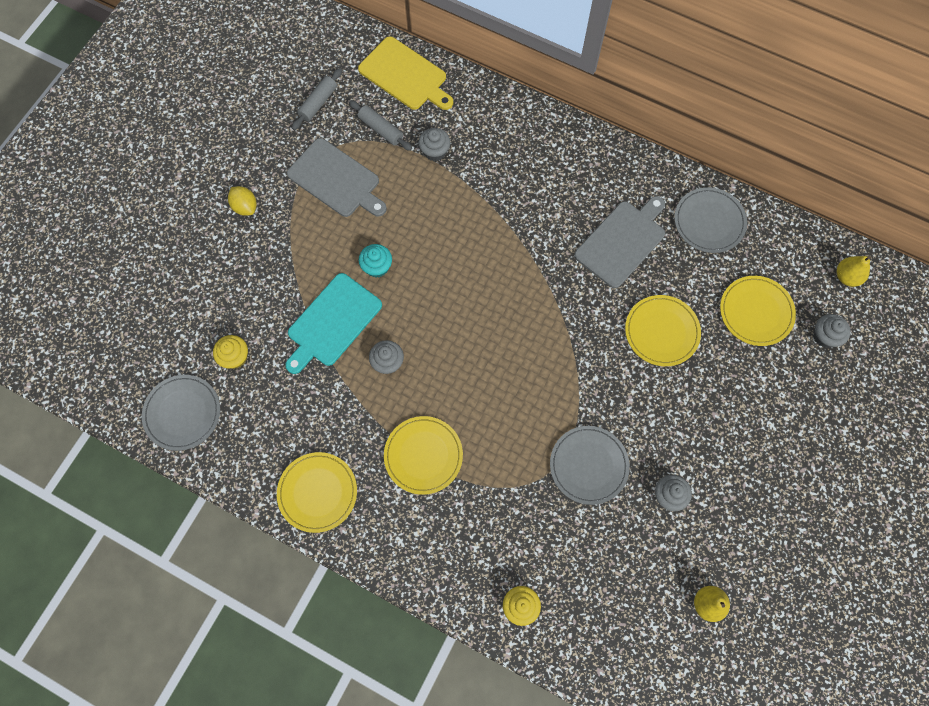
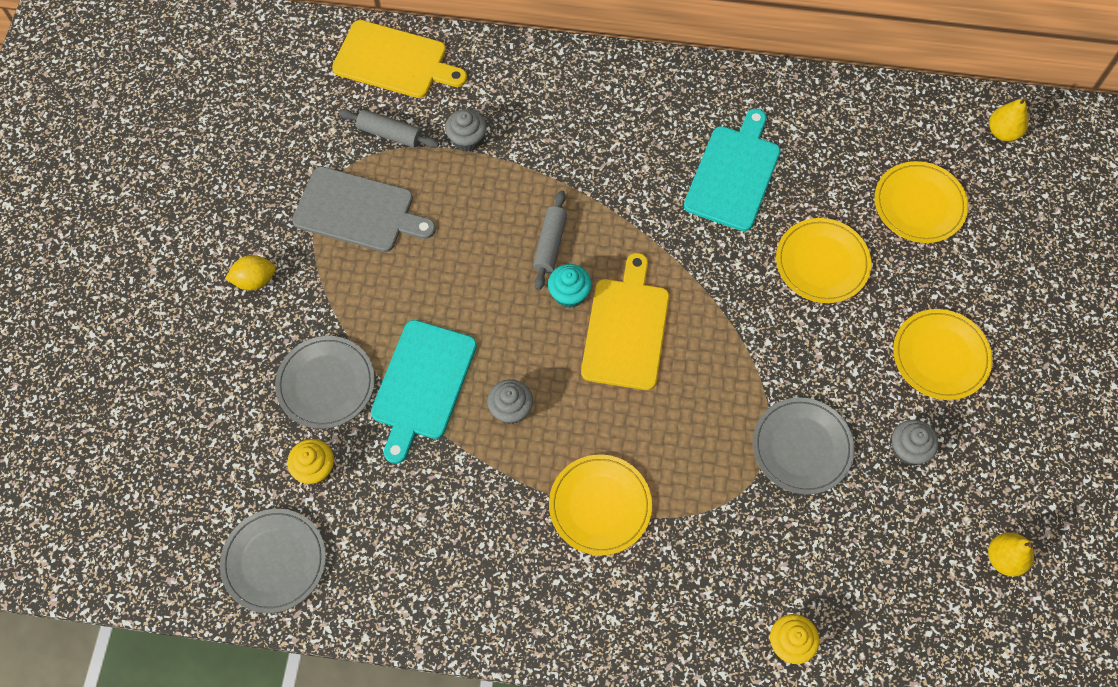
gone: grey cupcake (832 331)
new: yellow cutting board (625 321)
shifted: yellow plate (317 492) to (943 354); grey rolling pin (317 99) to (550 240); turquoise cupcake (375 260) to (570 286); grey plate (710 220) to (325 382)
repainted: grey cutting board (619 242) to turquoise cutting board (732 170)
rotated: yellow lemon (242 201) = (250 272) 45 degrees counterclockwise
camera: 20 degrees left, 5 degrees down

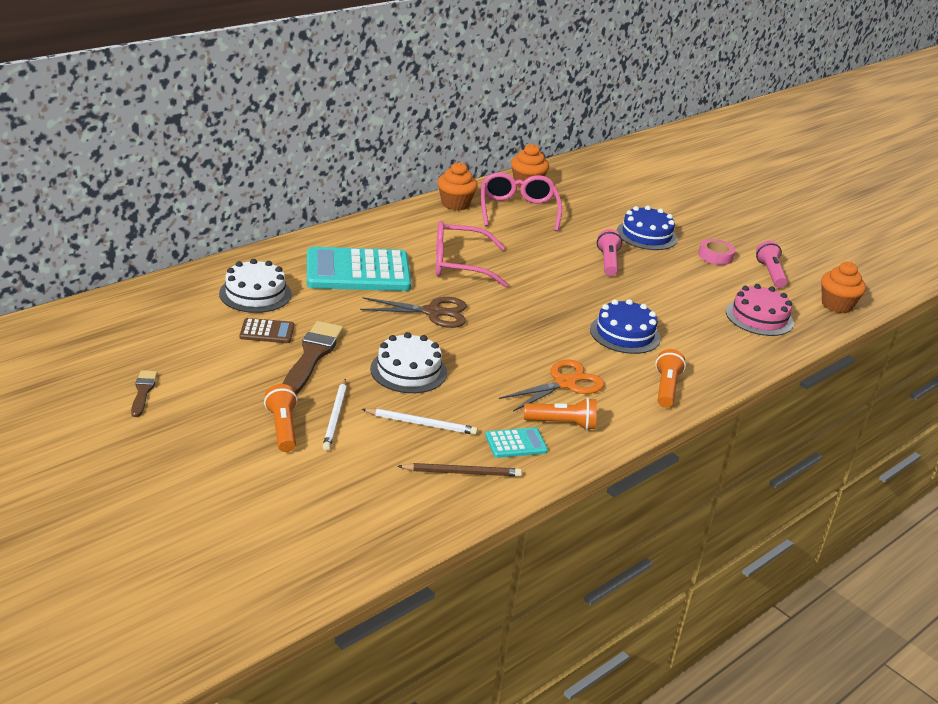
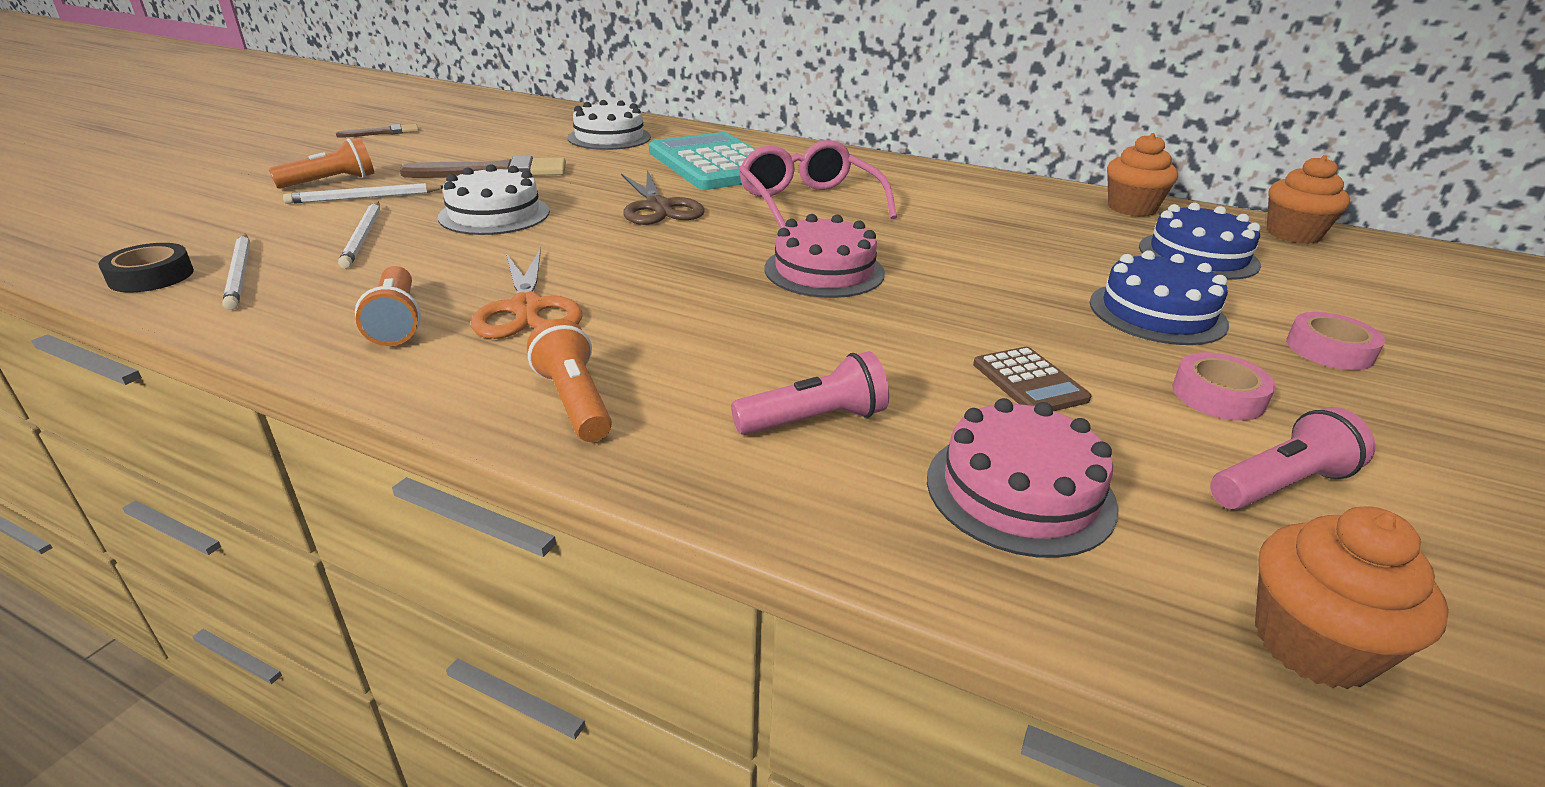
gone: pink glasses (521 202); turquoise calculator (516 442)
new: black tape (146 267); pink cake (824 256); pink tape (1335 341)
shifted: brown calculator (267 330) to (1032 379); orange cupcake (458 186) to (1308 199); blue cake (625 326) to (1200 241); pink flashlight (609 252) to (810 393)
repainted: brown pencil (459 470) to white pencil (236 272)
rotated: orange scissors (552 385) = (526 293) 45 degrees clockwise; orange flashlight (670 378) = (569 380) 105 degrees counterclockwise
camera: 70 degrees right, 0 degrees up

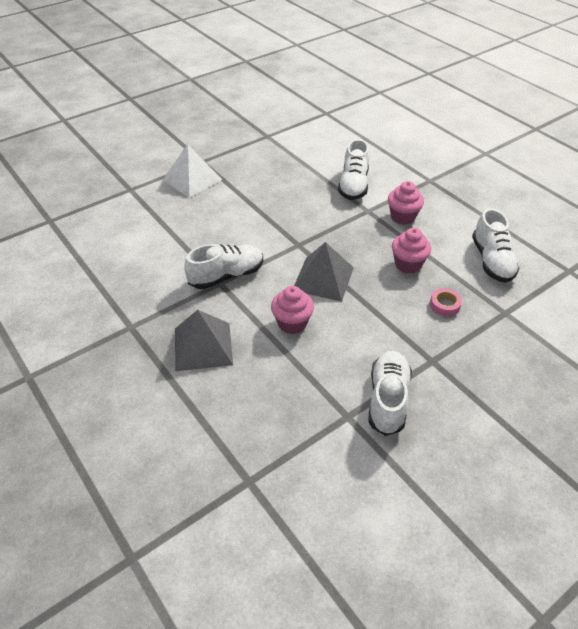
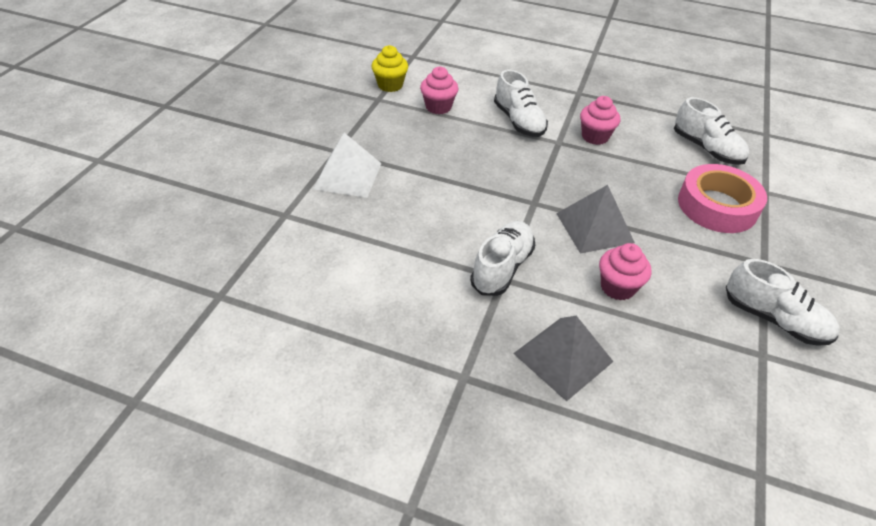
new: yellow cupcake (390 68)
shifted: pink cupcake (411 251) to (439 90)
rotated: white shoe (390 393) = (783 302) 150 degrees clockwise
scaled: pink tape (446 302) = (722 198) x2.39
camera: 35 degrees left, 0 degrees up

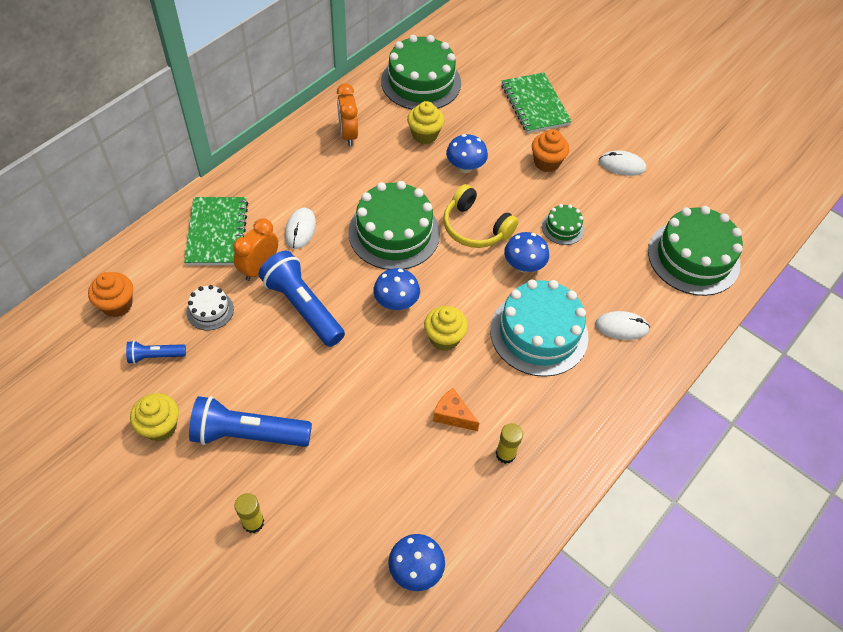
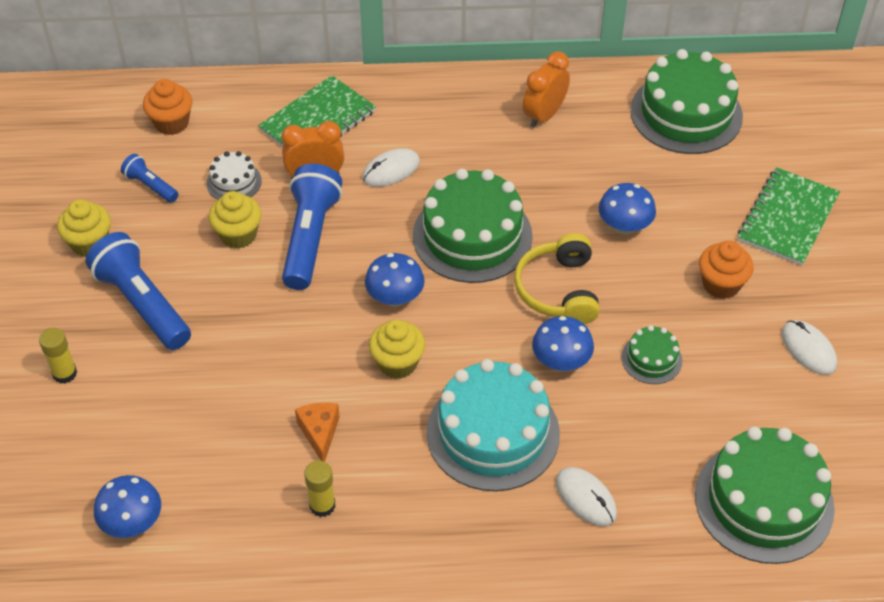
shifted: yellow cupcake (425 122) to (235 220)
camera: 50 degrees right, 5 degrees down

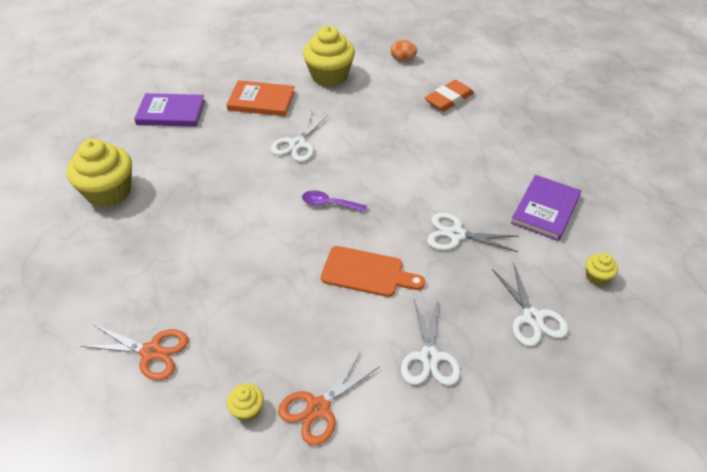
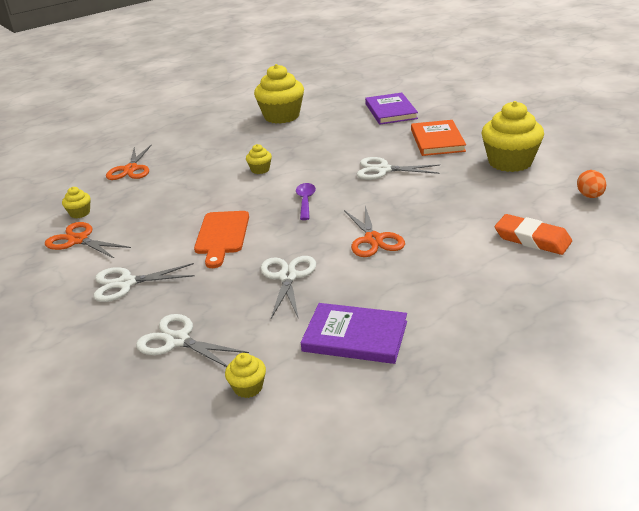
new: yellow cupcake (259 159); orange scissors (374 231)
rotated: white scissors (530 304) = (192 340) 60 degrees clockwise
camera: 80 degrees right, 15 degrees down

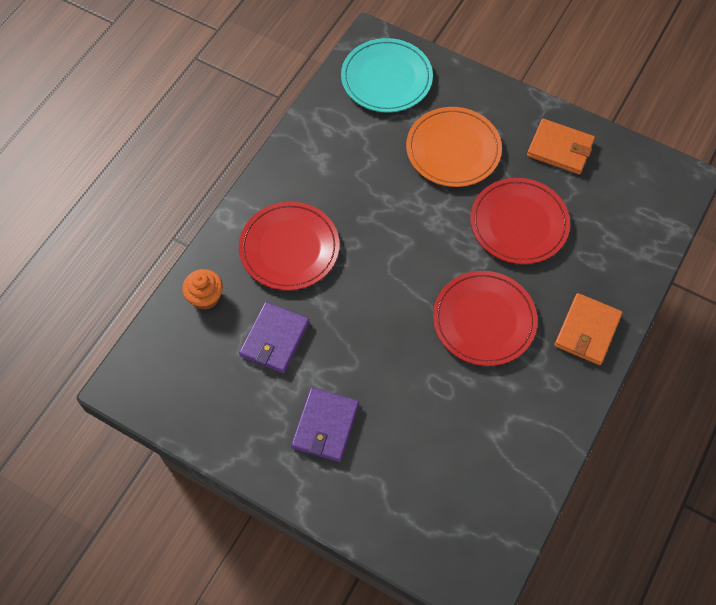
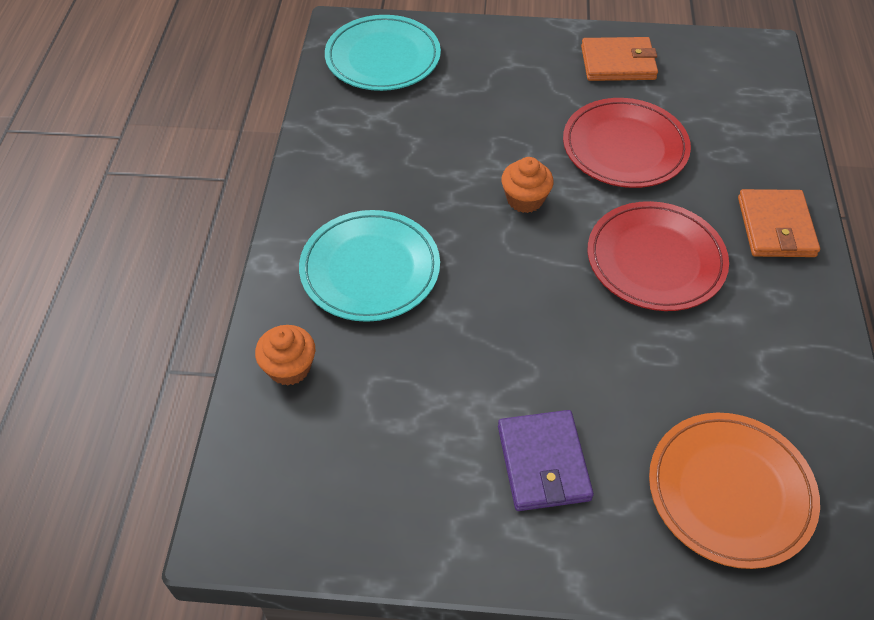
gone: purple wallet (274 338)
new: orange cupcake (527 185)
shifted: orange plate (454 147) to (734 491)
repainted: red plate (289 246) to turquoise plate (369 266)
camera: 25 degrees left, 10 degrees down

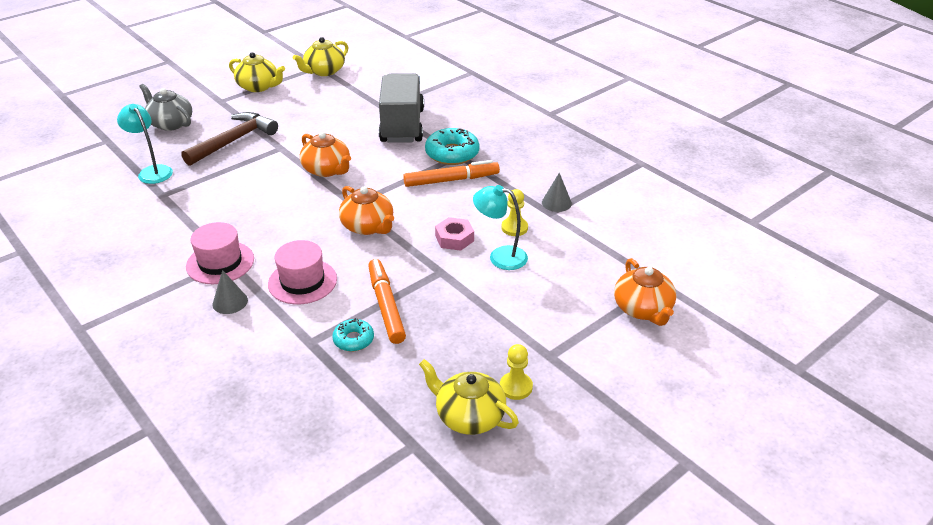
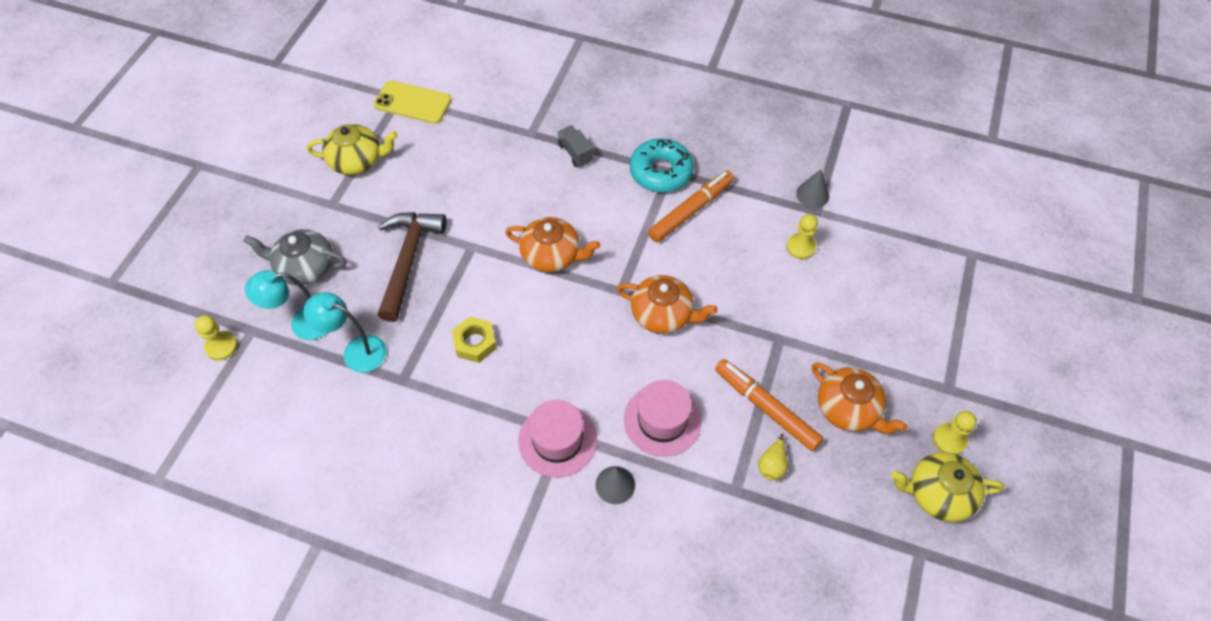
gone: pink nut (454 234)
new: yellow pawn (216 338); yellow nut (474 340)
shifted: turquoise lamp (500 227) to (285 305); orange teapot (645 292) to (859 398)
swapped: yellow teapot (320 56) to yellow phone (413 102); turquoise donut (353 334) to yellow pear (773 457)
scaled: grey truck (401 108) = (576 146) x0.40
camera: 30 degrees left, 20 degrees up

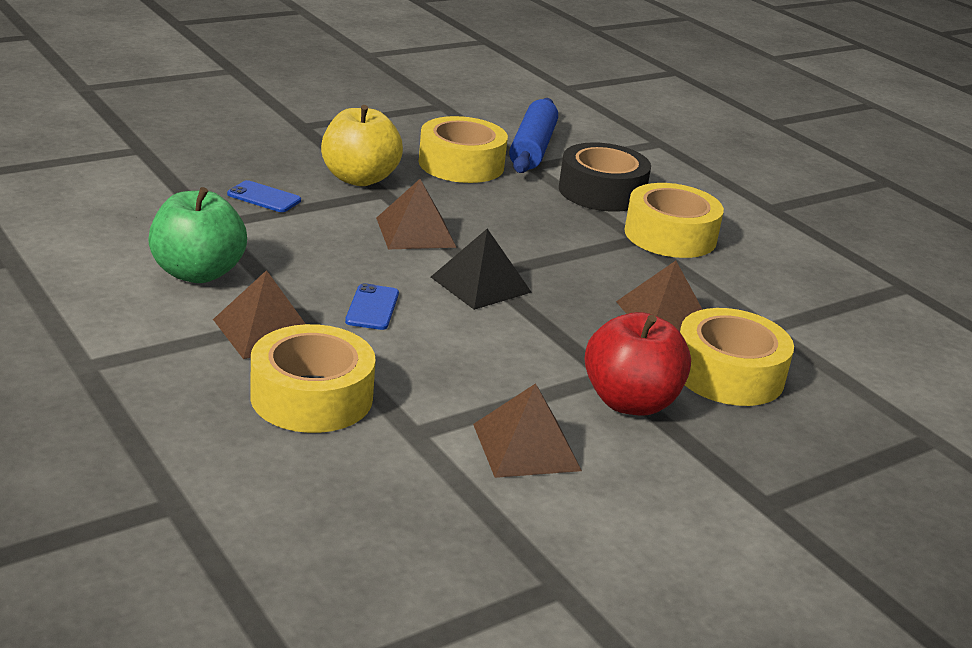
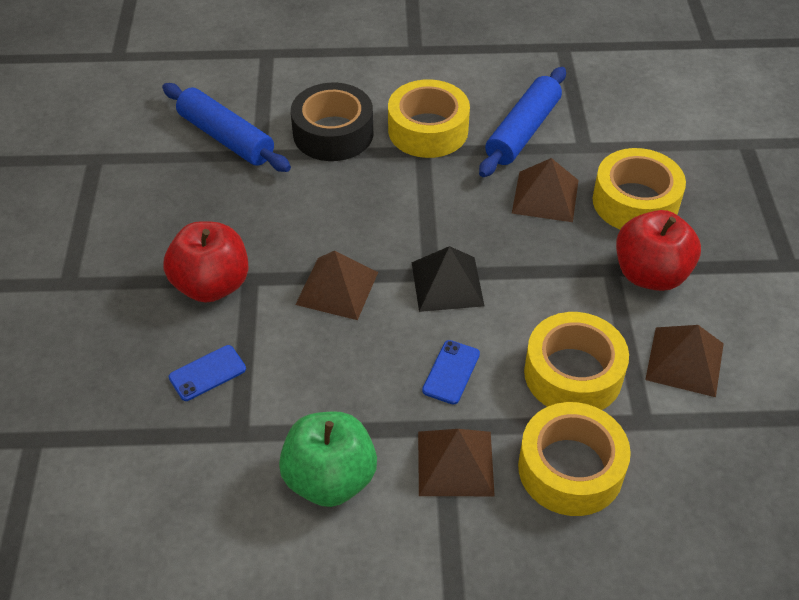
new: blue rolling pin (522 122)
shifted: yellow tape (463 149) to (576 361)
repainted: yellow apple (362 145) to red apple (206 262)
rotated: blue phone (372 306) = (451 372) 75 degrees clockwise
camera: 55 degrees left, 20 degrees up

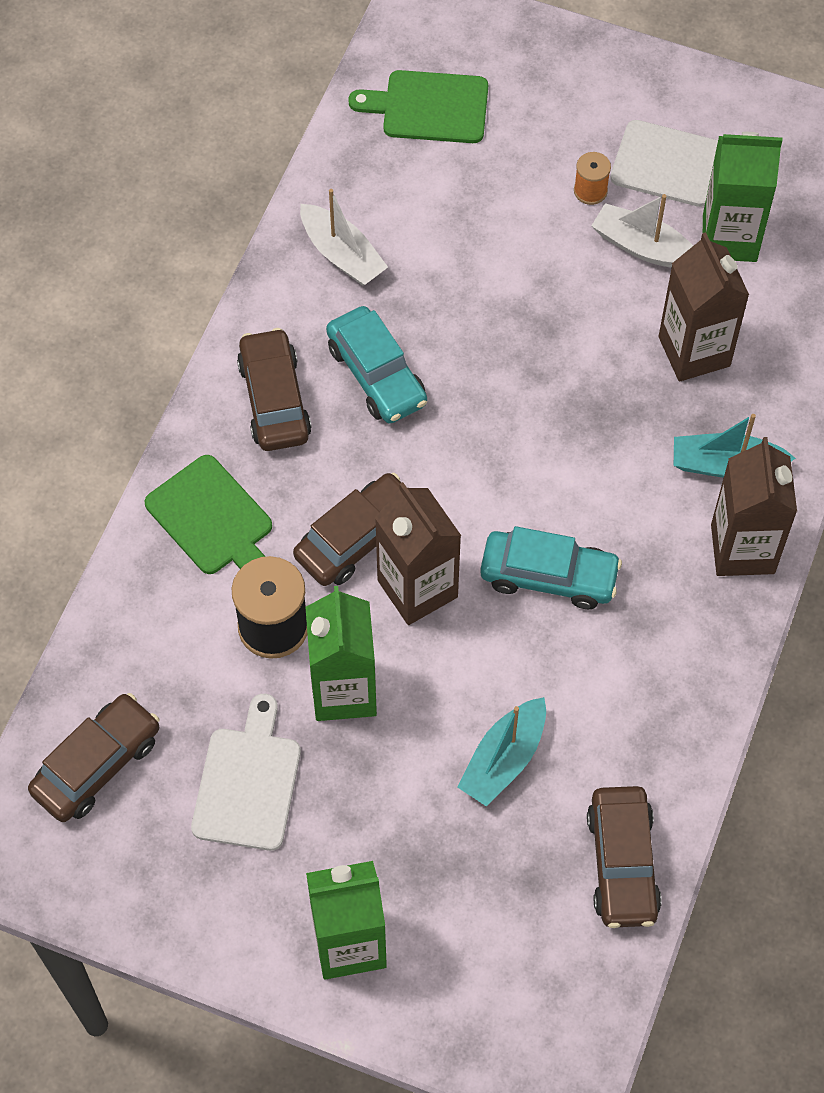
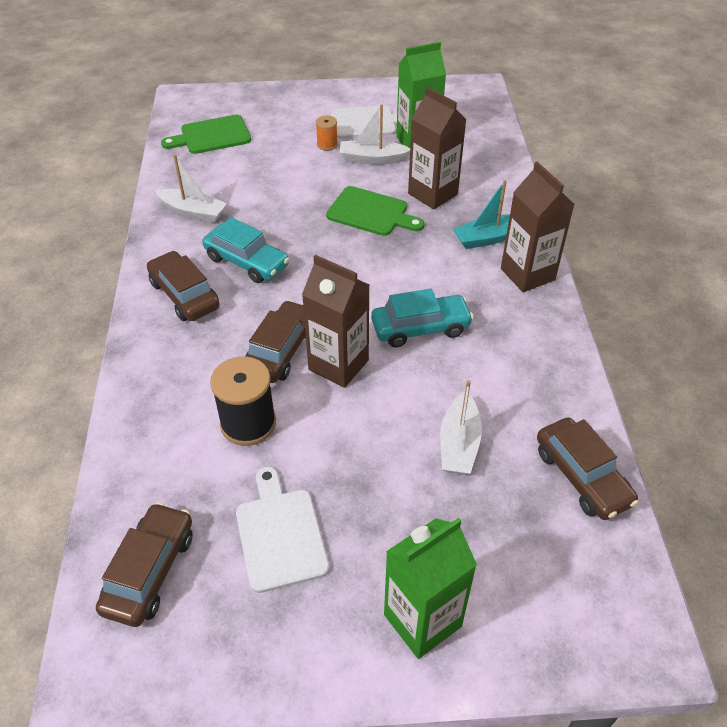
gone: green carton (341 653)
shifted: green cutting board (208 514) to (375 211)
repainted: turquoise boat (501 751) to white boat (461 427)
camera: 25 degrees left, 15 degrees down

